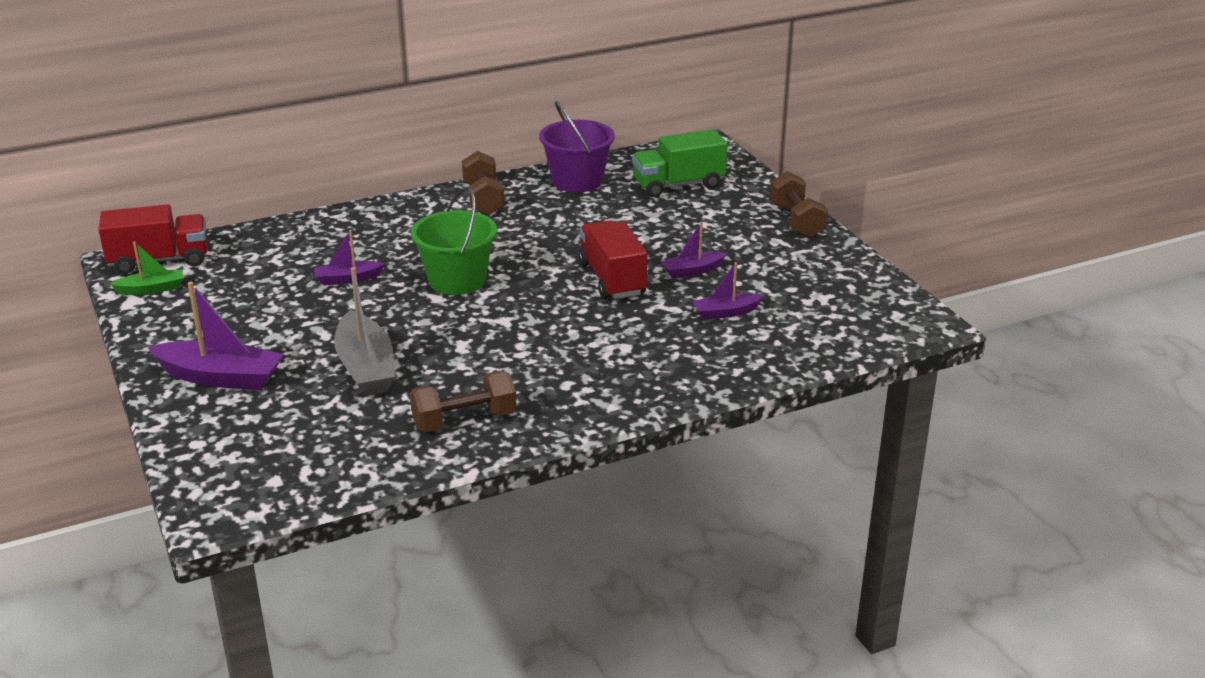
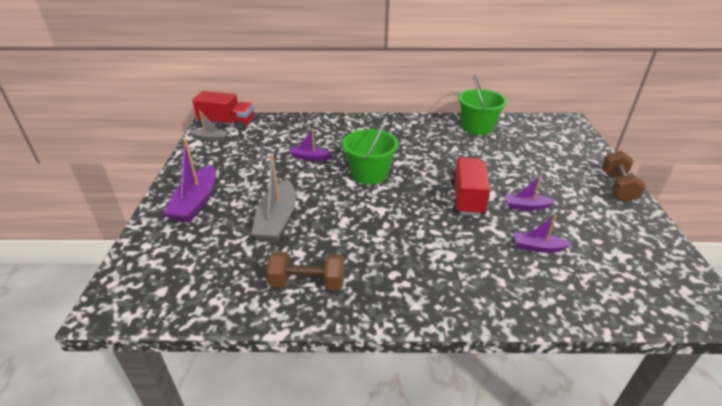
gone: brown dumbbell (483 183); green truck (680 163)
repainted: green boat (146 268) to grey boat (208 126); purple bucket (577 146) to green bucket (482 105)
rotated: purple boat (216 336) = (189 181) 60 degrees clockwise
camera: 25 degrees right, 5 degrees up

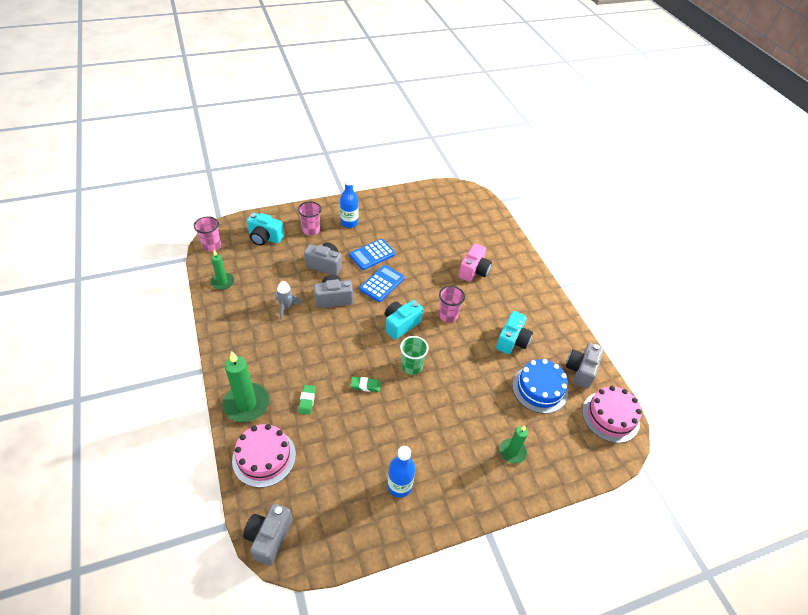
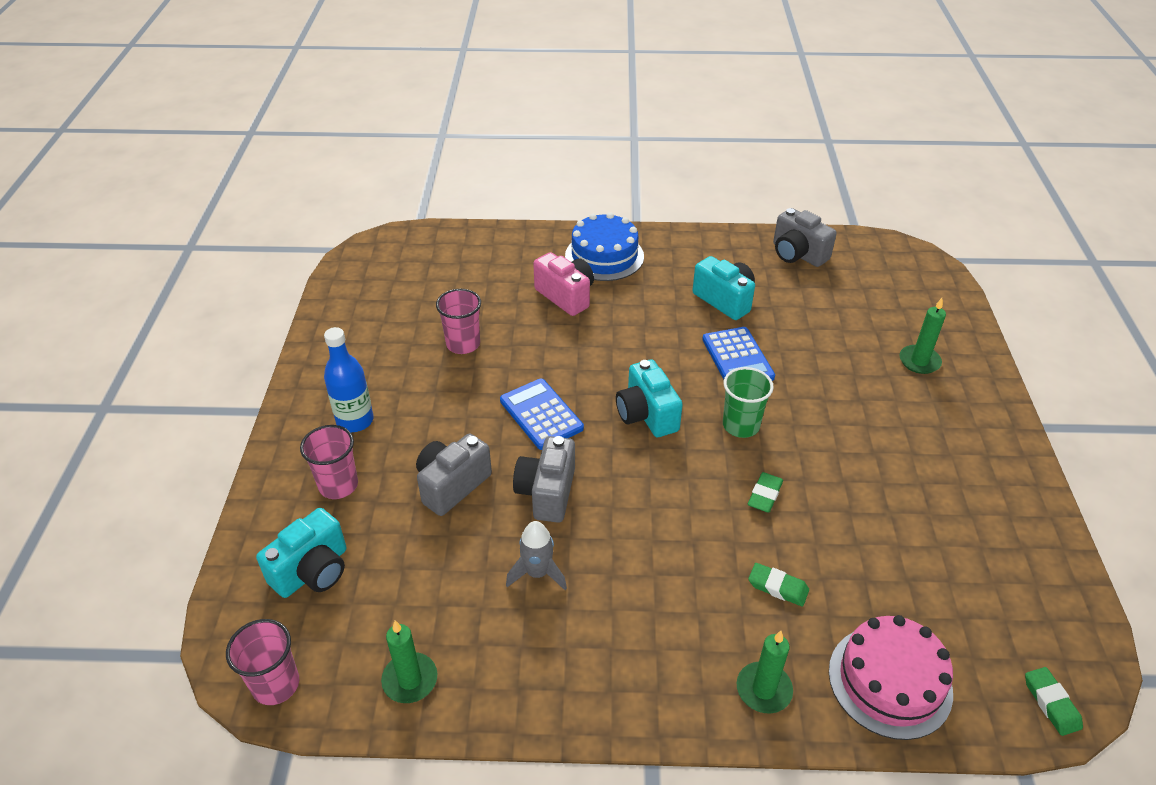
gone: blue bottle (401 472); pink cake (612 414)
shifted: blue calculator (372 254) to (738 354); pink cup (452 304) to (458 321); blue cake (540 386) to (604 246)
swapped: grey camera (268 535) to green eraser (1054 701)
scaled: green candle (246 386) = (765 672) x0.59
camera: 65 degrees left, 5 degrees down

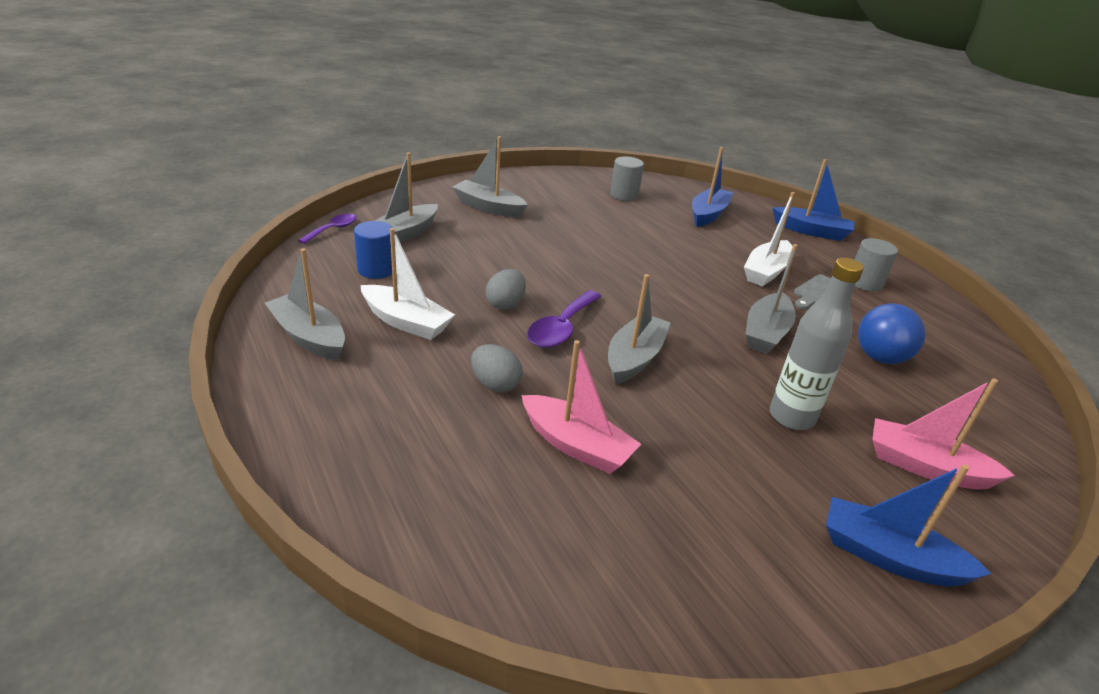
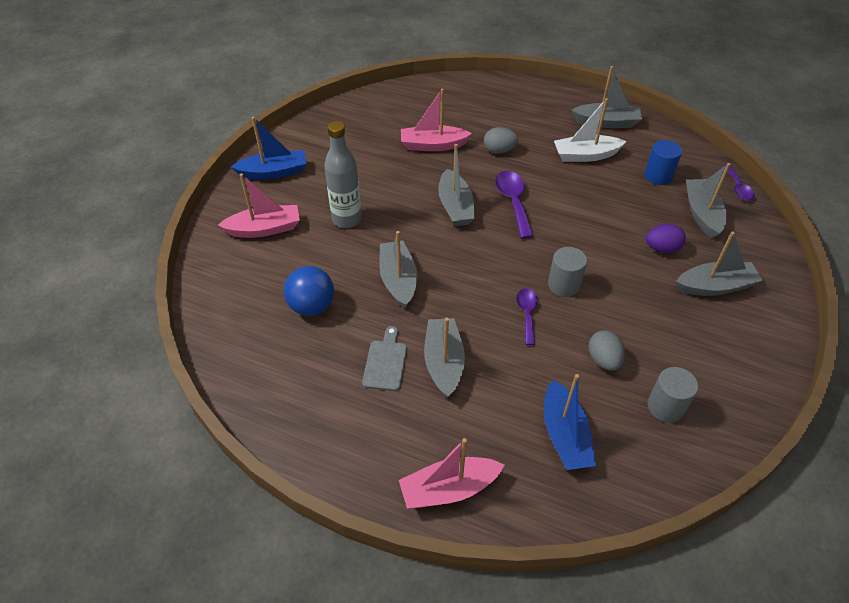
new: purple spoon (527 316); purple egg (666 238)
shifted: grey egg (506 289) to (606 350); grey cylinder (876 265) to (567 272)
repainted: white boat (769 239) to grey boat (444 358); blue boat (813 200) to pink boat (451 473)
camera: 145 degrees right, 15 degrees up

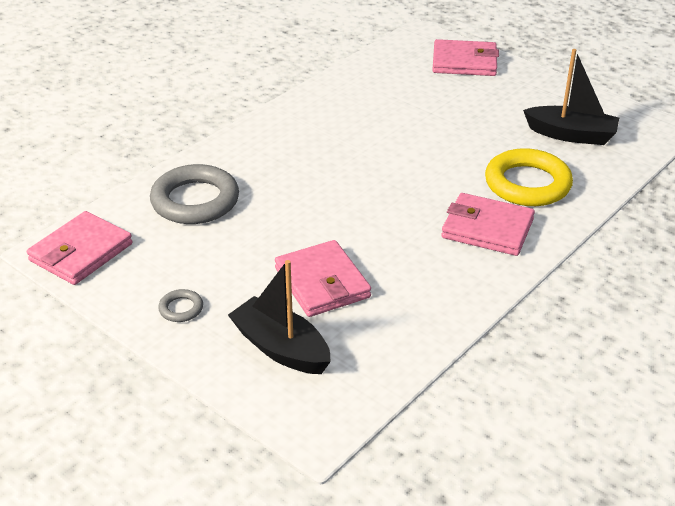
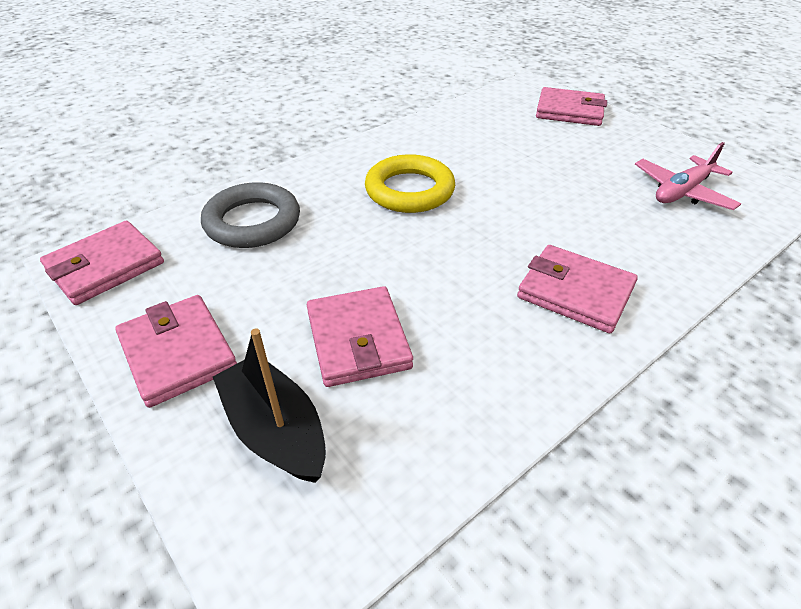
shifted: yellow ring (529 177) to (410 183)
swapped: grey ring (180 305) to pink wallet (176 351); black boat (571 97) to pink plane (688 176)
camera: 10 degrees right, 5 degrees up

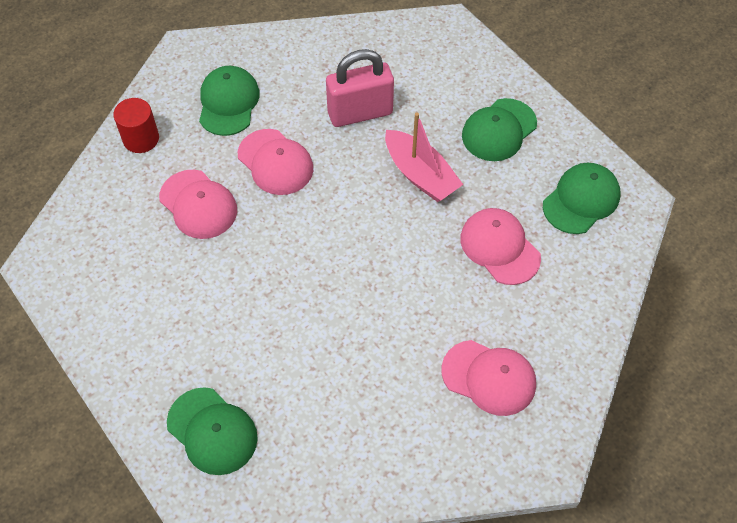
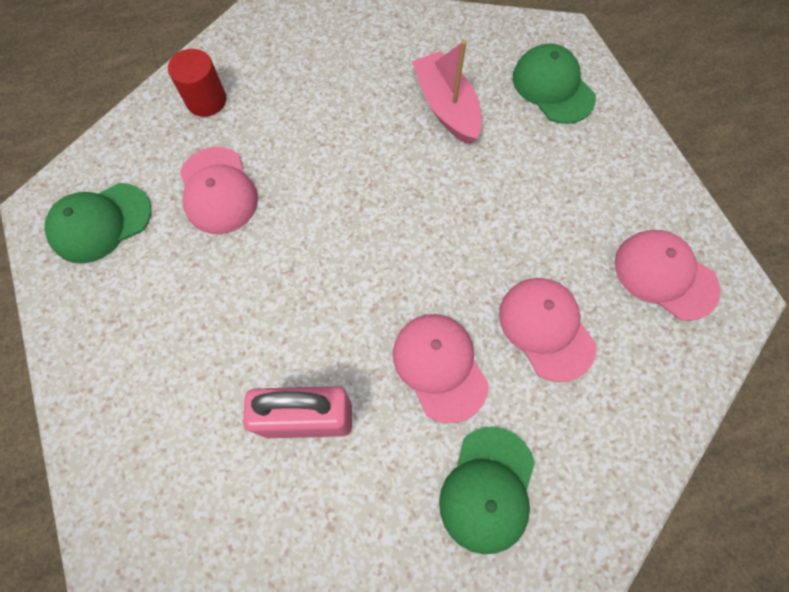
gone: green cap (499 129)
shifted: red cylinder (136 125) to (197 83); pink boat (424 157) to (447 92); pink cap (489 378) to (668 275)
camera: 165 degrees left, 10 degrees up

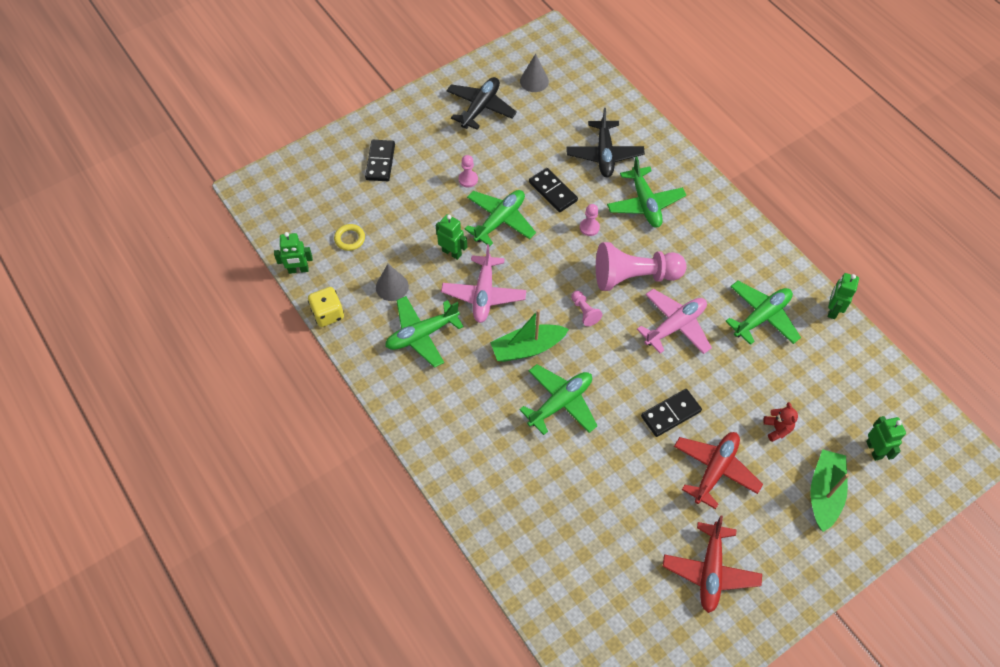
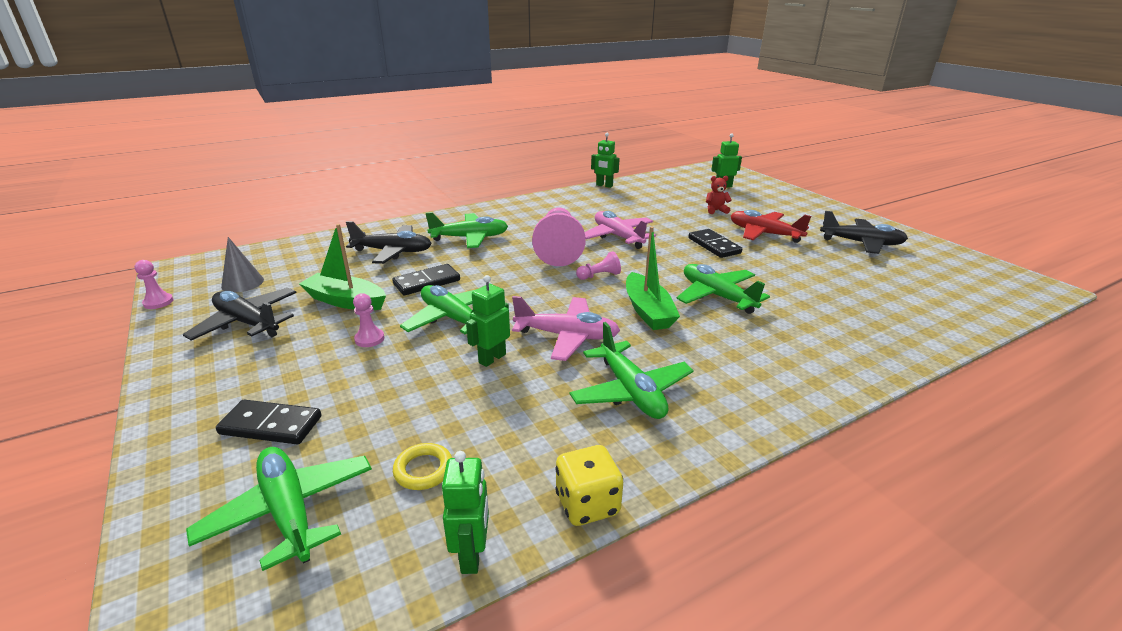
gone: grey cone (392 282)
shifted: pink pawn (590 220) to (154 284); green plane (763 313) to (279 509); green boat (830 490) to (342 267)
repainted: red plane (712 564) to black plane (864 232)
camera: 85 degrees left, 30 degrees down

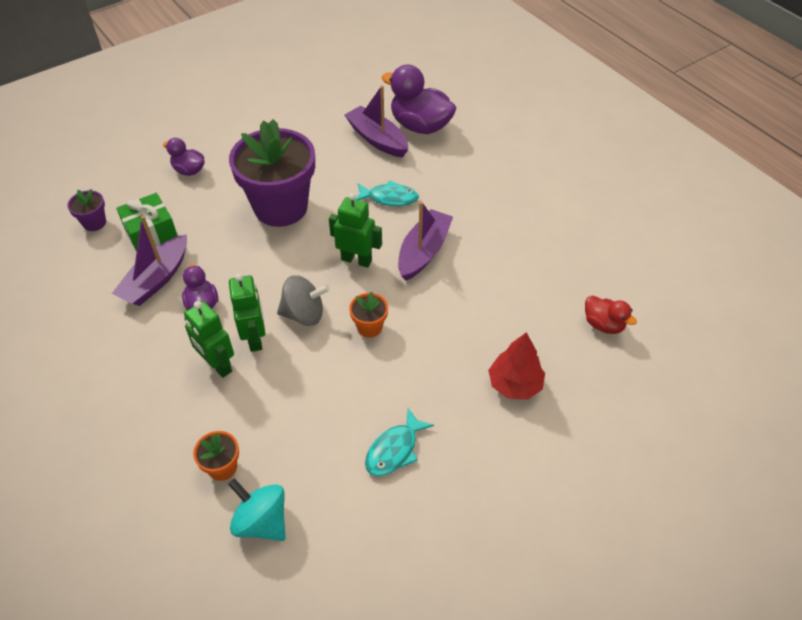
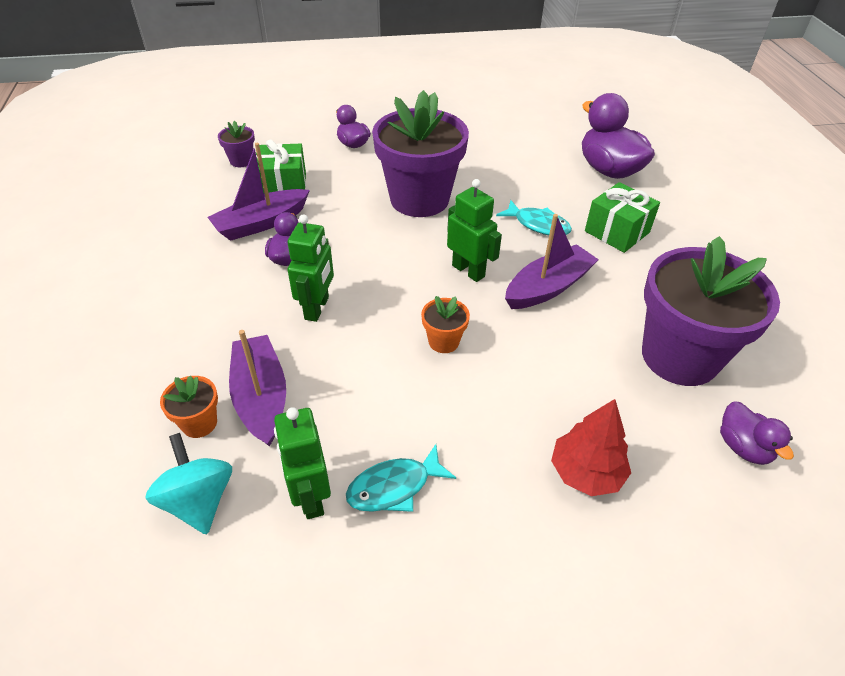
gone: grey spinning top (303 300)
new: green gift (622 217); purple flower pot (711 311)
shifted: green robot (209 339) to (302 463); purple boat (376 121) to (257 388)
repainted: red duck (611 314) to purple duck (757 433)
camera: 25 degrees right, 5 degrees down

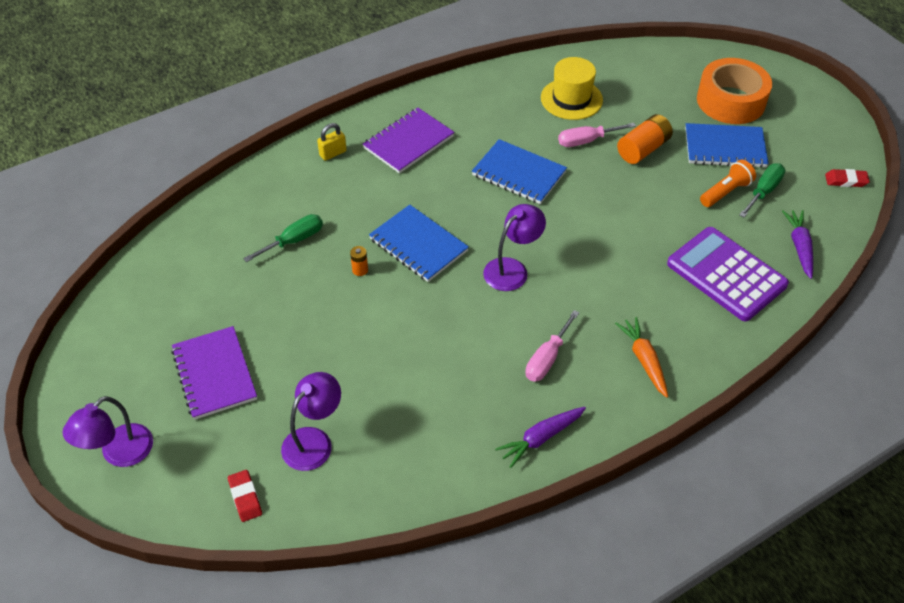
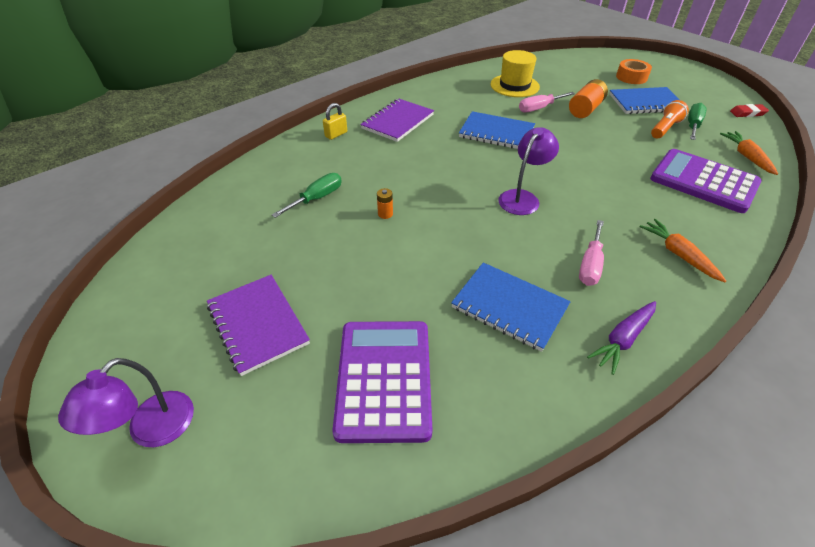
gone: red eraser (245 496)
shifted: blue notebook (419 243) to (511 307)
swapped: purple lamp (311 421) to purple calculator (382 382)
repainted: purple carrot (797 244) to orange carrot (749 153)
scaled: orange tape (734 91) = (634 71) x0.58
camera: 10 degrees left, 5 degrees down

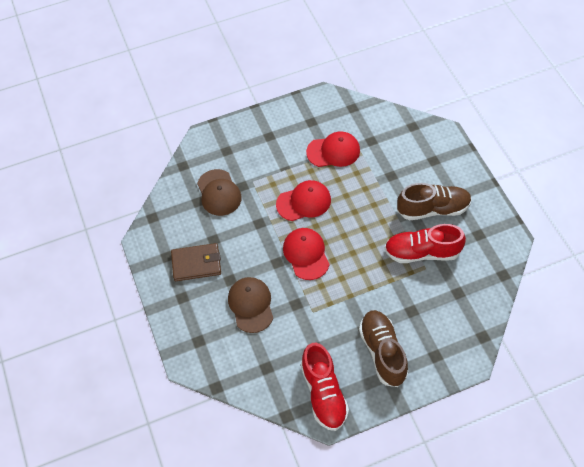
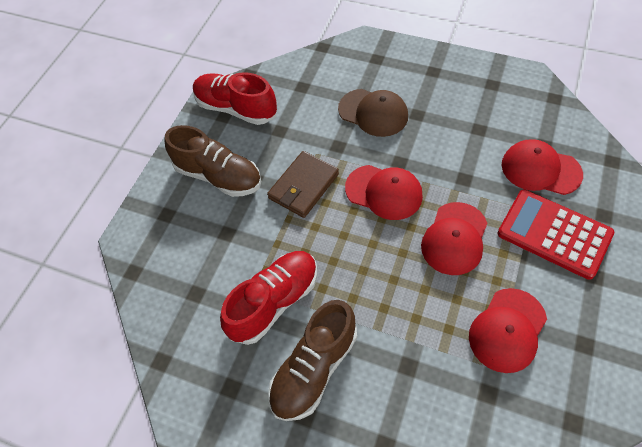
new: red calculator (555 234)
shifted: brown wallet (196 262) to (303 184)
repainted: brown cap (219 192) to red cap (542 167)
camera: 135 degrees right, 0 degrees up

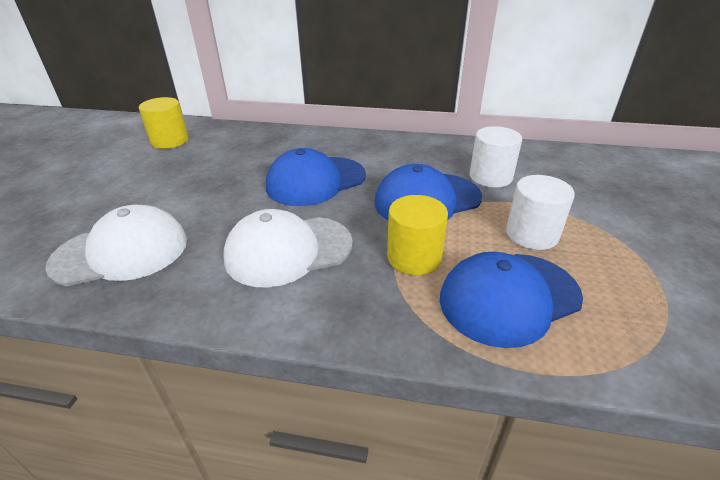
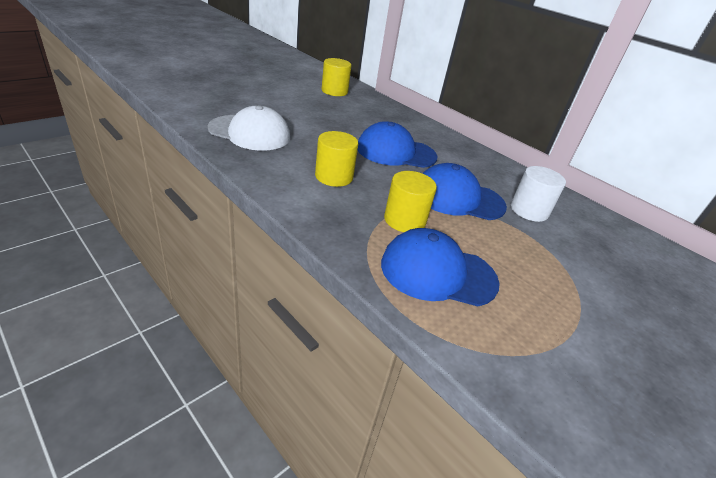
gone: white cylinder (540 212)
swapped: white cap (288 248) to yellow cylinder (336 159)
camera: 30 degrees right, 0 degrees up

